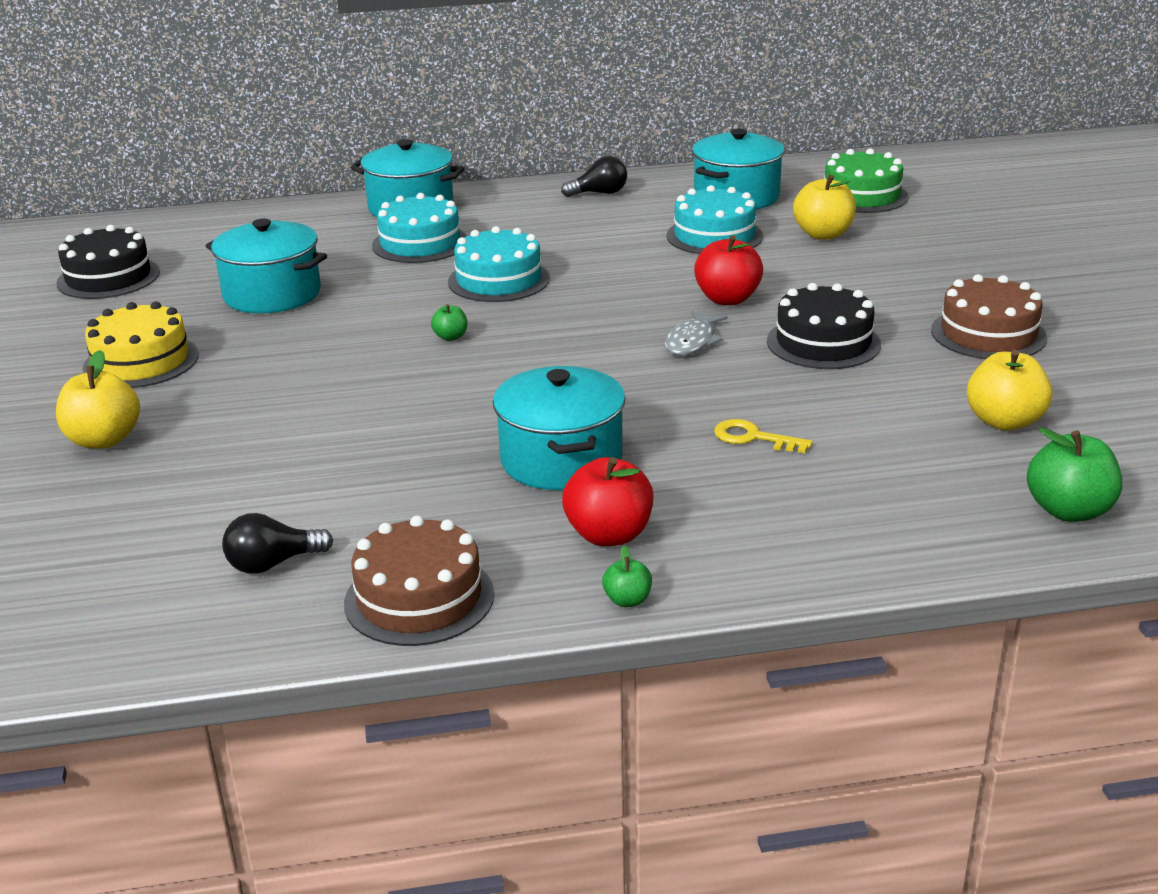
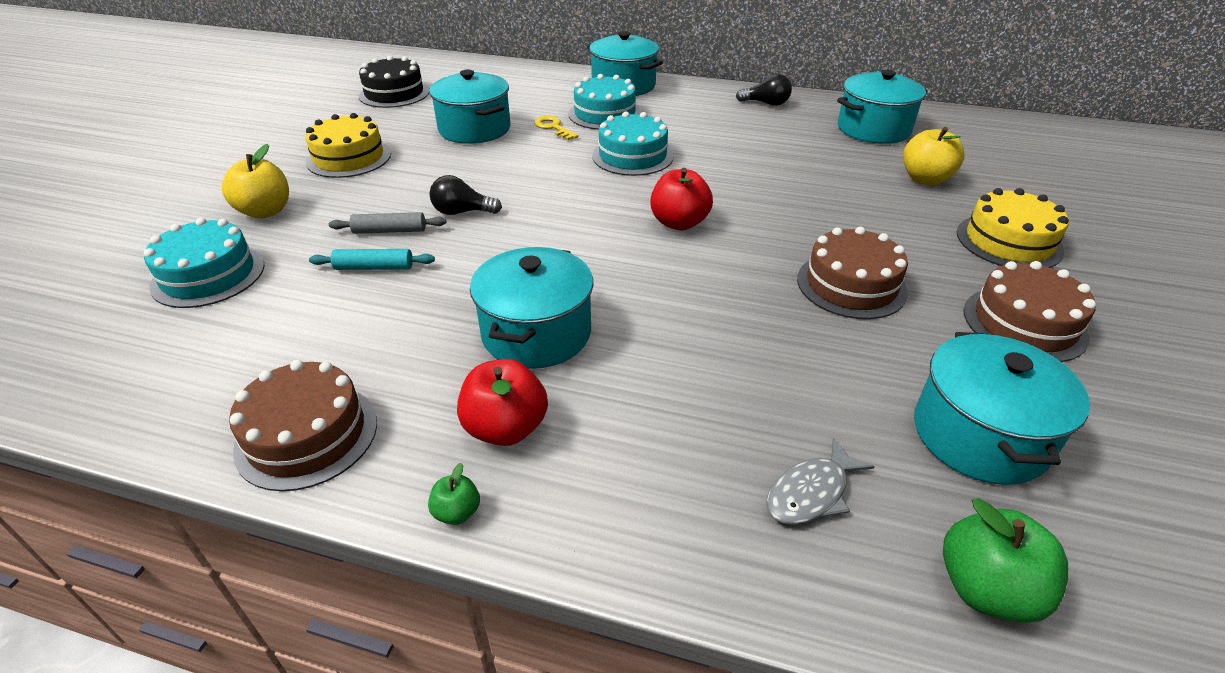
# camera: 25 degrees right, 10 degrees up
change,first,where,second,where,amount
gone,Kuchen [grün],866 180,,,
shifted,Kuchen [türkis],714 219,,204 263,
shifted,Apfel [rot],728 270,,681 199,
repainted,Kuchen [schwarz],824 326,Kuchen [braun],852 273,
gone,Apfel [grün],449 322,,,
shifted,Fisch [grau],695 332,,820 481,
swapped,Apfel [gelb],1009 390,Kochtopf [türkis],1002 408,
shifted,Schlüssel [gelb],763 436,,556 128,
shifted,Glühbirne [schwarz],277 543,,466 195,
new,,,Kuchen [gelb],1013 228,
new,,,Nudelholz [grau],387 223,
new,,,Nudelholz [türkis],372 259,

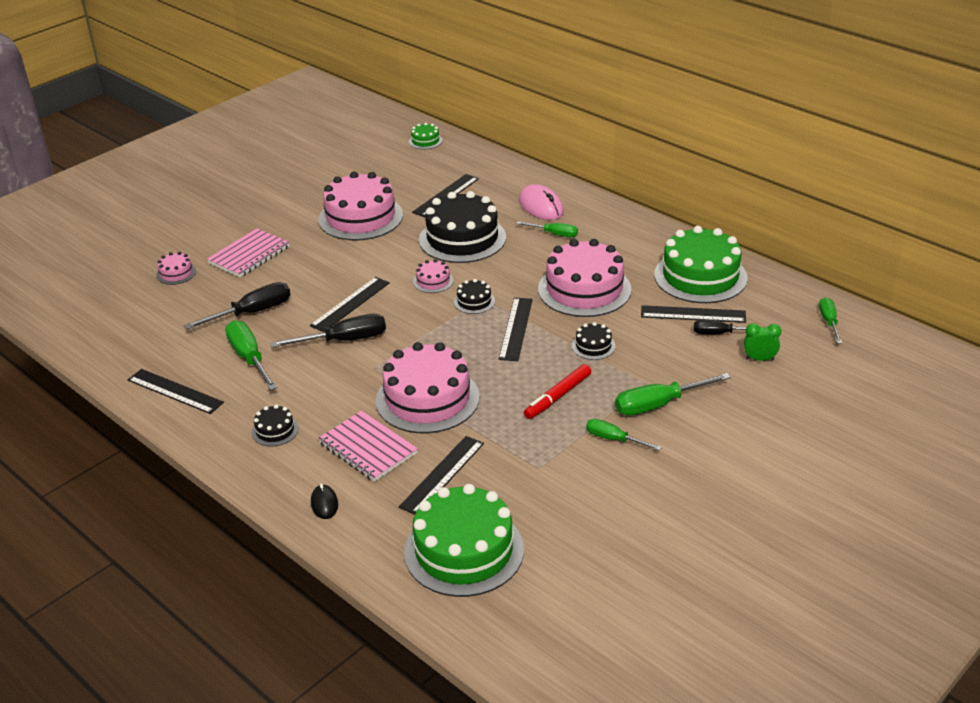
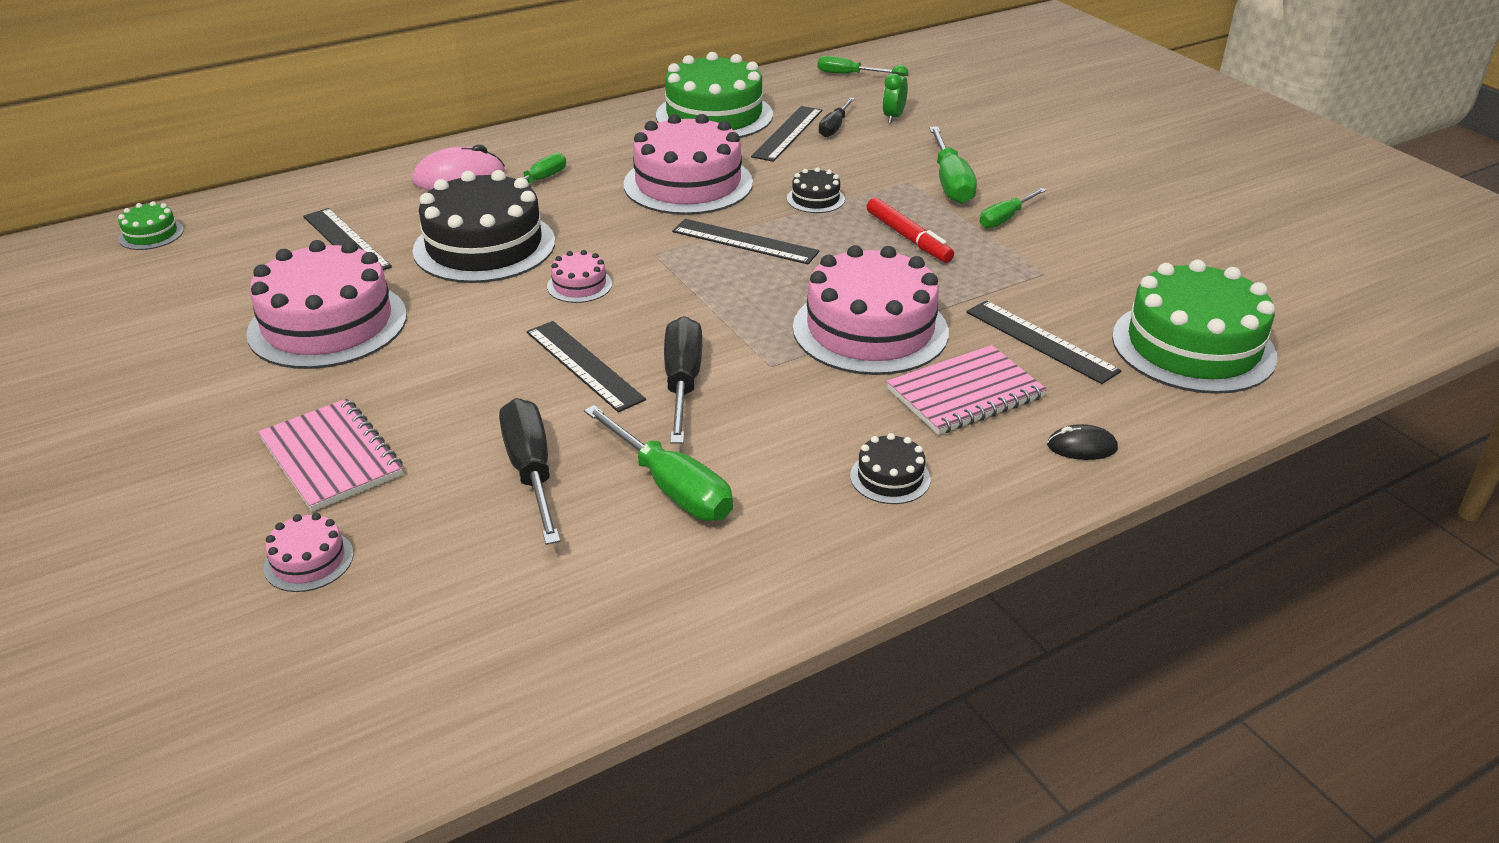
# camera: 75 degrees left, 0 degrees up
change,first,where,second,where,amount
gone,Kuchen [schwarz],474 296,,,
rotated,Schraubenzieher [grün],251 355,,658 463,120 degrees counterclockwise
gone,Lineal [schwarz],176 391,,,

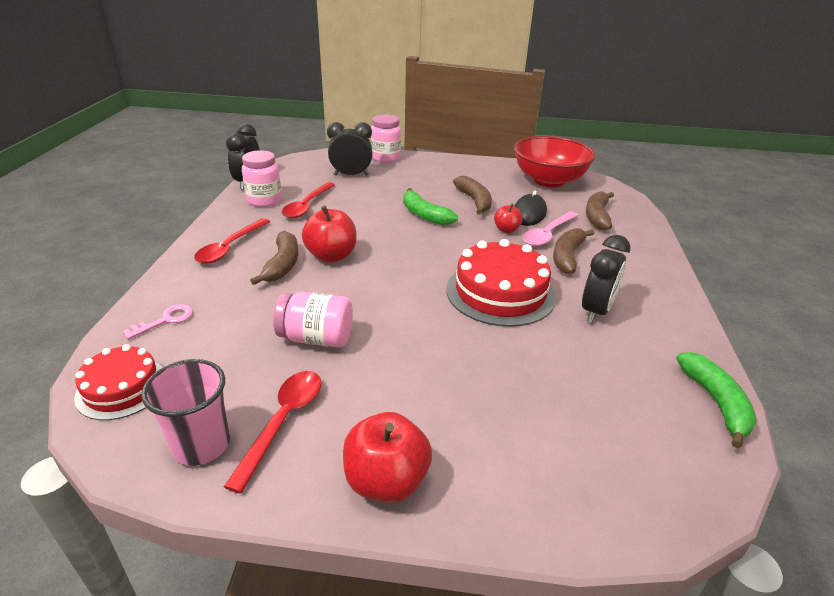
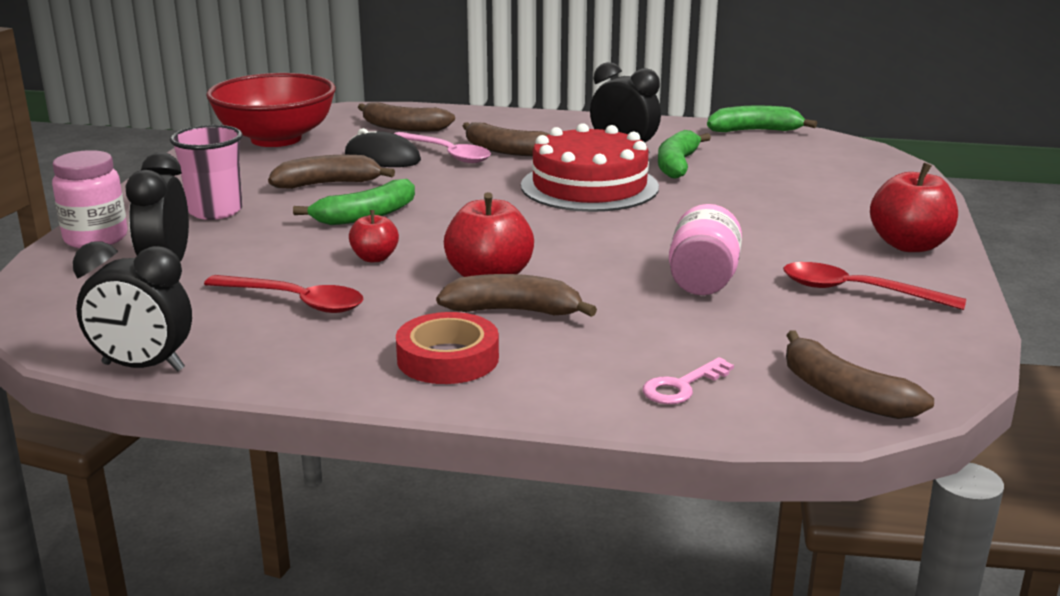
# camera: 85 degrees left, 10 degrees down
change,first,where,second,where,amount
gone,Einmachglas [rosa],262 178,,,
shifted,Apfel [rot],508 218,,374 236,
swapped,Löffel [rot],232 241,Klebeband [rot],447 348,
rotated,Schlüssel [rosa],158 322,,688 380,90 degrees counterclockwise
swapped,Kuchen [rot],118 382,Banane [braun],860 375,
shifted,Becher [rosa],185 412,,206 172,
new,,,Banane [grün],684 154,

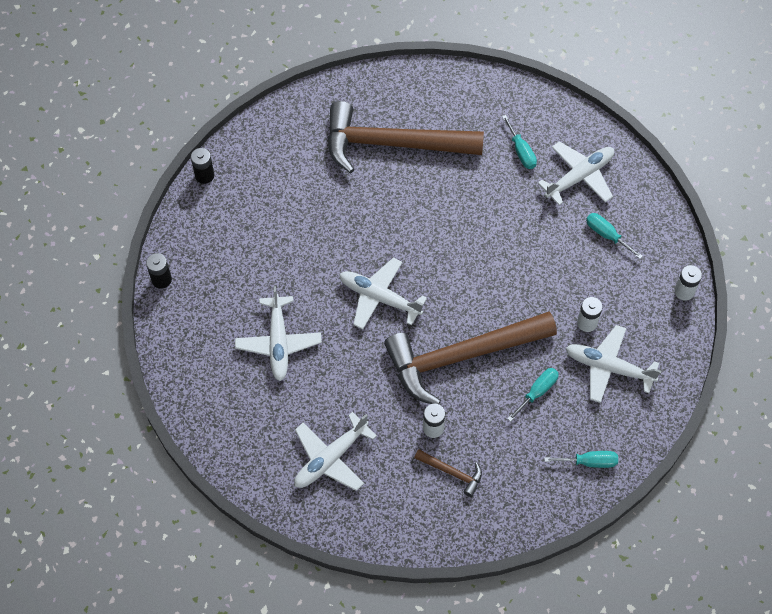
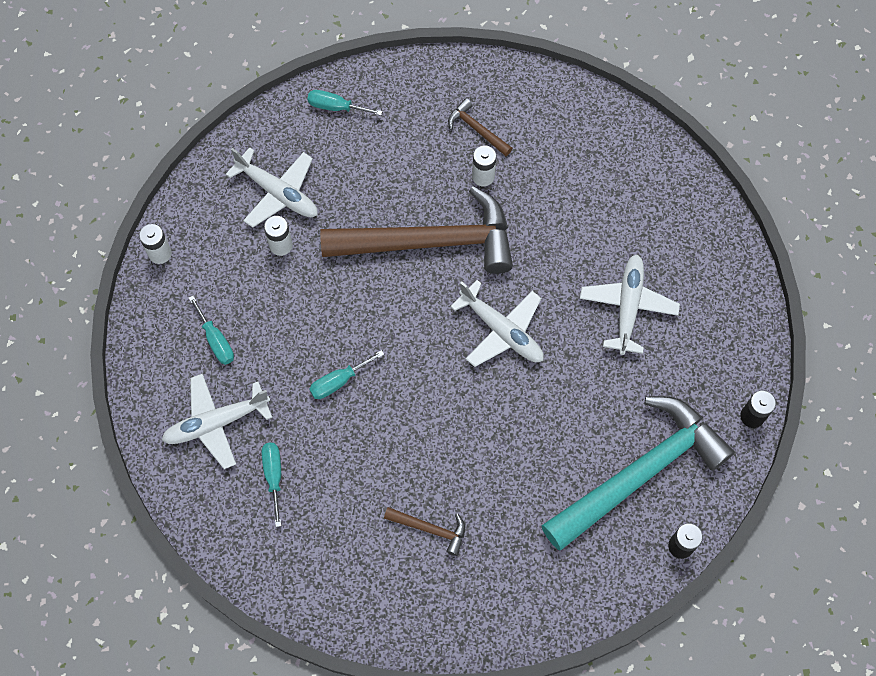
# camera: 165 degrees left, 5 degrees up
change,first,where,second,where,amount
scaled,Hammer [braun],406 137,,424 531,x0.40
shifted,Schraubenzieher [türkis],533 395,,346 374,
gone,Flugzeug [weiß],335 451,,,
new,,,Hammer [türkis],638 473,

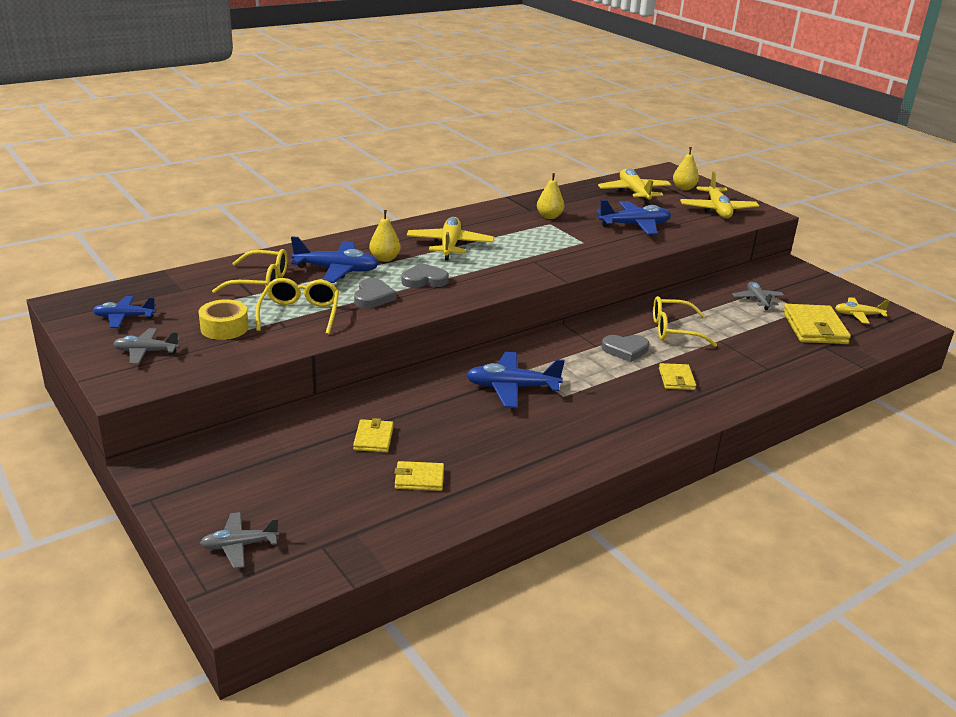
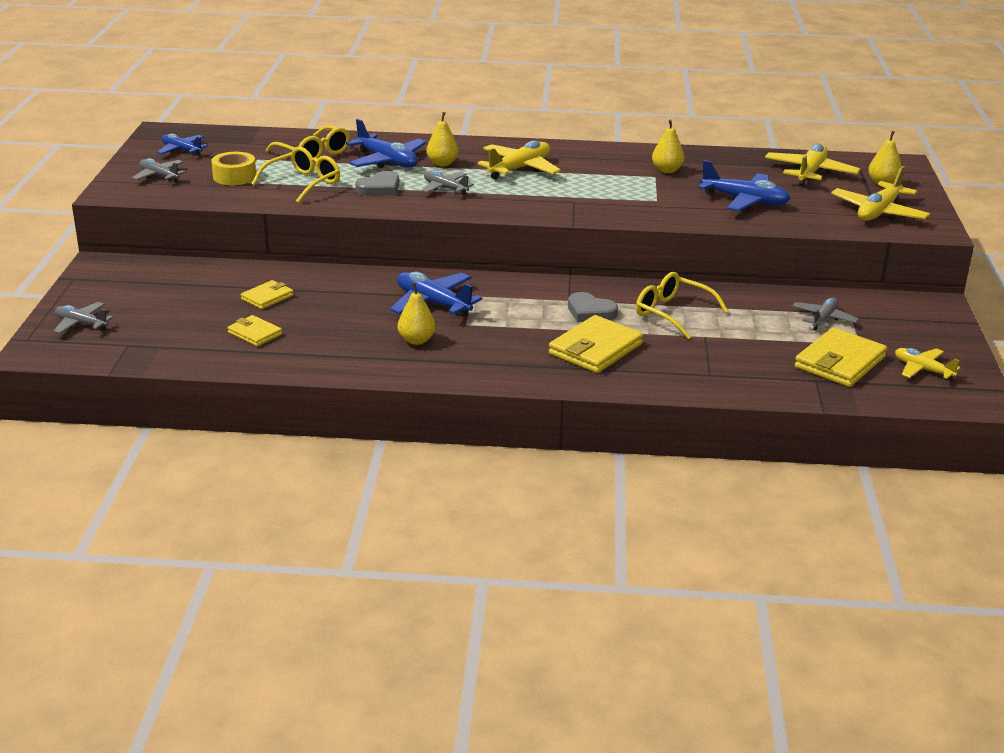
# camera: 40 degrees right, 0 degrees up
change,first,where,second,where,amount
swapped,Herz [grau],425 275,Flugzeug [grau],448 182,
scaled,Geldbörse [gelb],677 376,,596 344,x1.78
new,,,Birne [gelb],417 314,

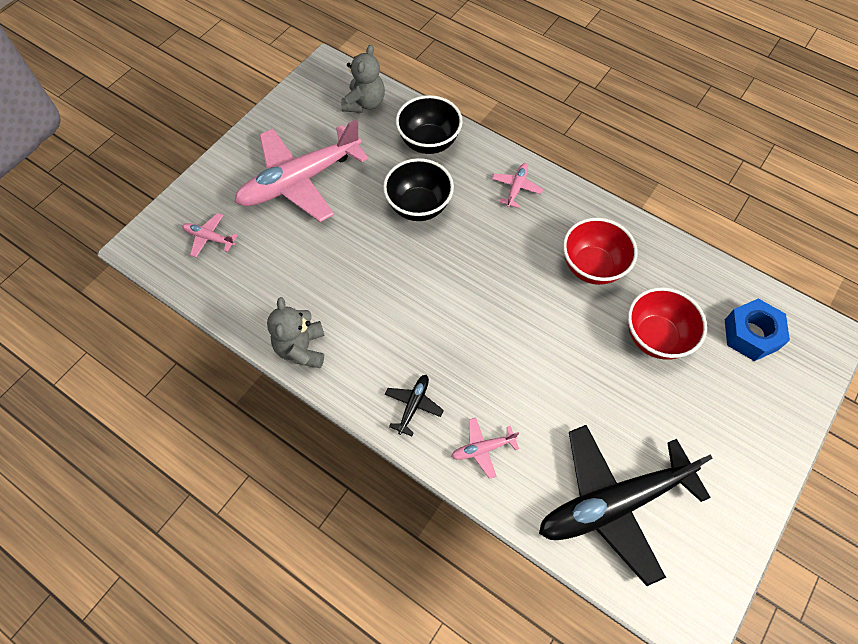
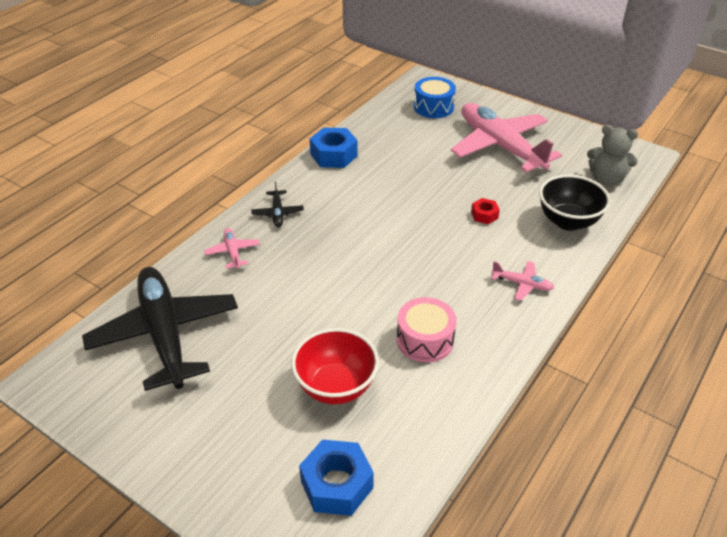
# camera: 90 degrees right, 20 degrees down
change,first,where,second,where,amount
swapped,Schüssel [schwarz],418 189,Sechskantmutter [rot],485 211,
swapped,Flugzeug [rosa],210 235,Trommel [blau],435 97,
swapped,Schüssel [rot],600 251,Trommel [rosa],426 330,
swapped,Teddybär [grau],296 332,Sechskantmutter [blau],334 147,
rotated,Flugzeug [schwarz],414 405,,277 204,60 degrees clockwise

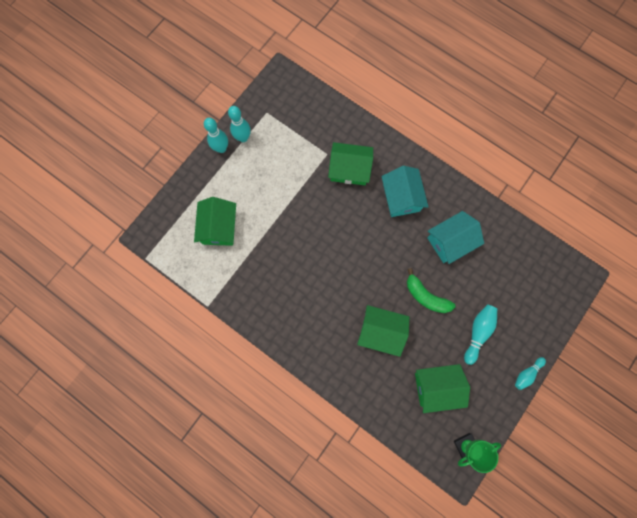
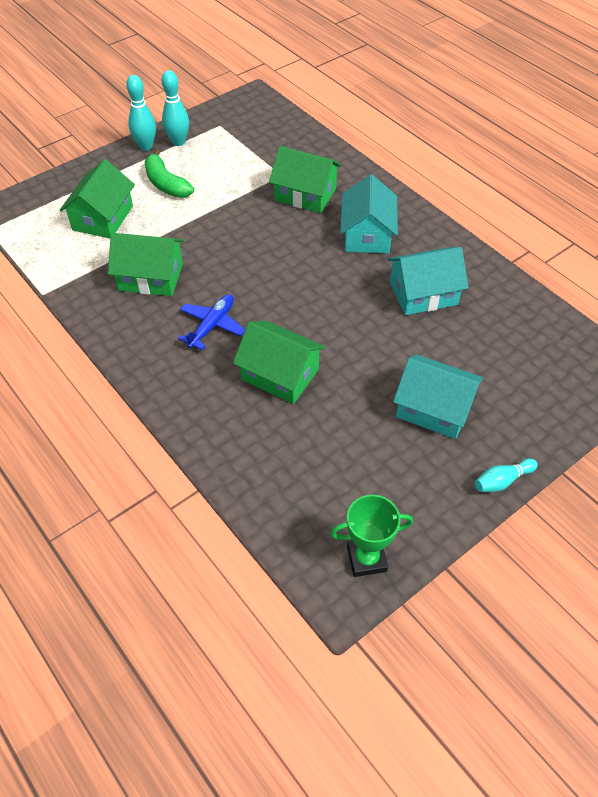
# camera: 15 degrees right, 25 degrees down
change,first,where,second,where,amount
shifted,Banane [grün],431 290,,169 173,
swapped,Bowlingkegel [türkis],480 334,Haus [türkis],438 396,
shifted,Haus [grün],442 388,,146 264,
new,,,Flugzeug [blau],211 322,

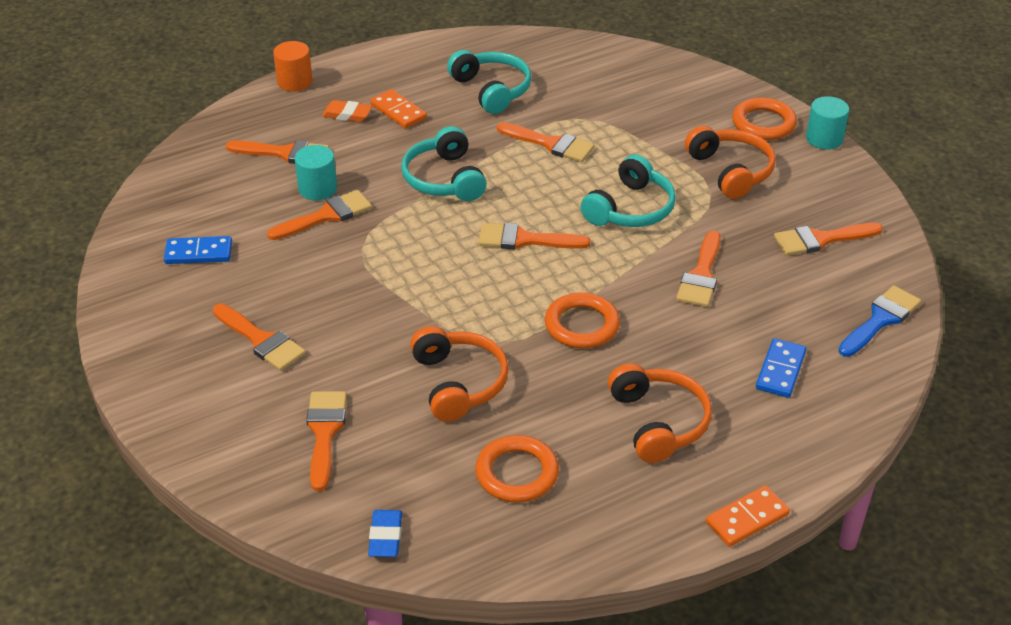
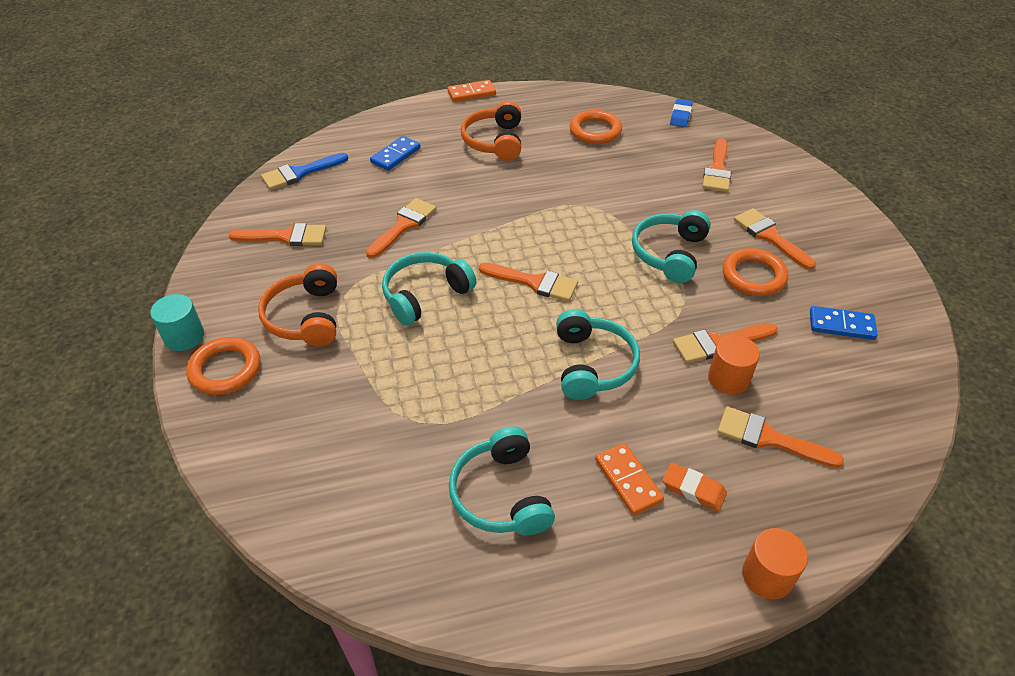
# camera: 165 degrees left, 5 degrees up
change,first,where,second,where,amount
gone,Pinsel [orange],546 142,,,
repainted,Vollzylinder [türkis],316 172,Vollzylinder [orange],734 365,
shifted,Ring [orange],582 320,,755 272,
gone,Kopfhörer [orange],459 374,,,
new,,,Kopfhörer [türkis],671 246,

